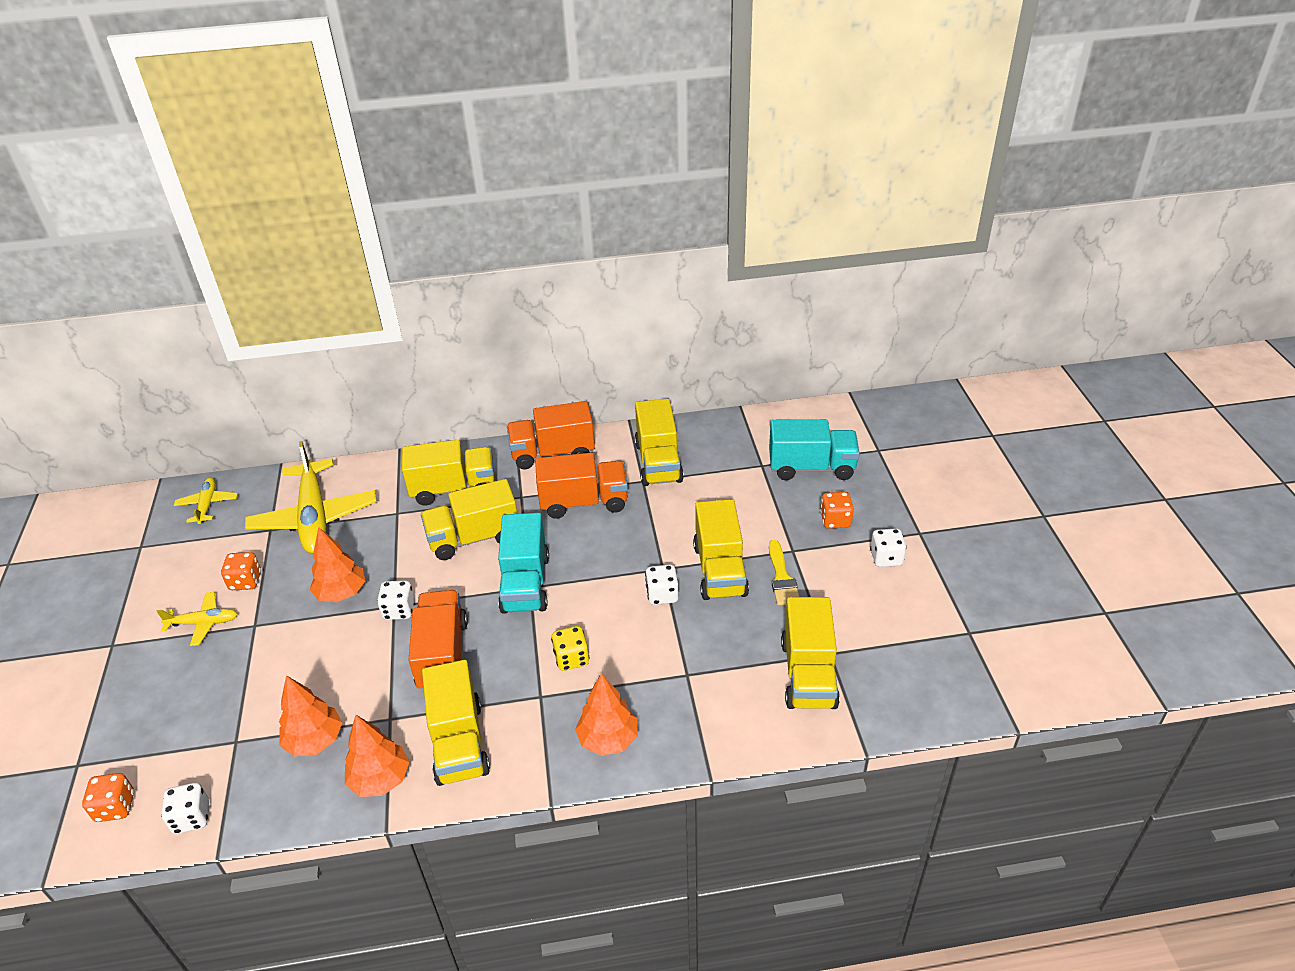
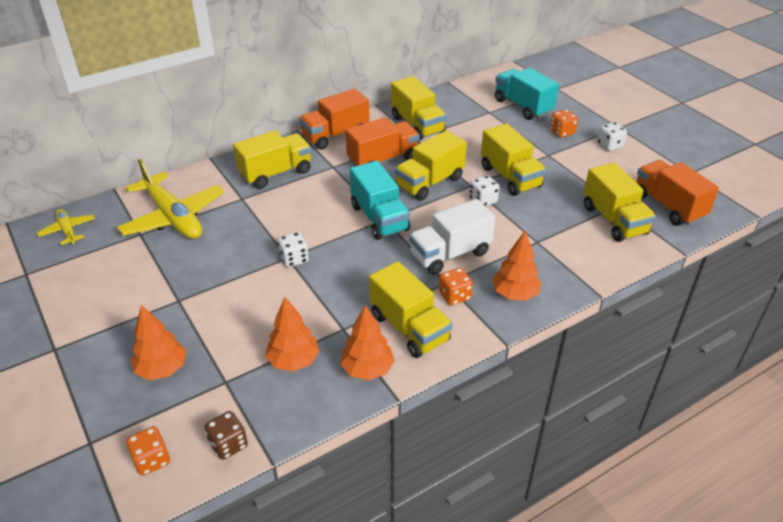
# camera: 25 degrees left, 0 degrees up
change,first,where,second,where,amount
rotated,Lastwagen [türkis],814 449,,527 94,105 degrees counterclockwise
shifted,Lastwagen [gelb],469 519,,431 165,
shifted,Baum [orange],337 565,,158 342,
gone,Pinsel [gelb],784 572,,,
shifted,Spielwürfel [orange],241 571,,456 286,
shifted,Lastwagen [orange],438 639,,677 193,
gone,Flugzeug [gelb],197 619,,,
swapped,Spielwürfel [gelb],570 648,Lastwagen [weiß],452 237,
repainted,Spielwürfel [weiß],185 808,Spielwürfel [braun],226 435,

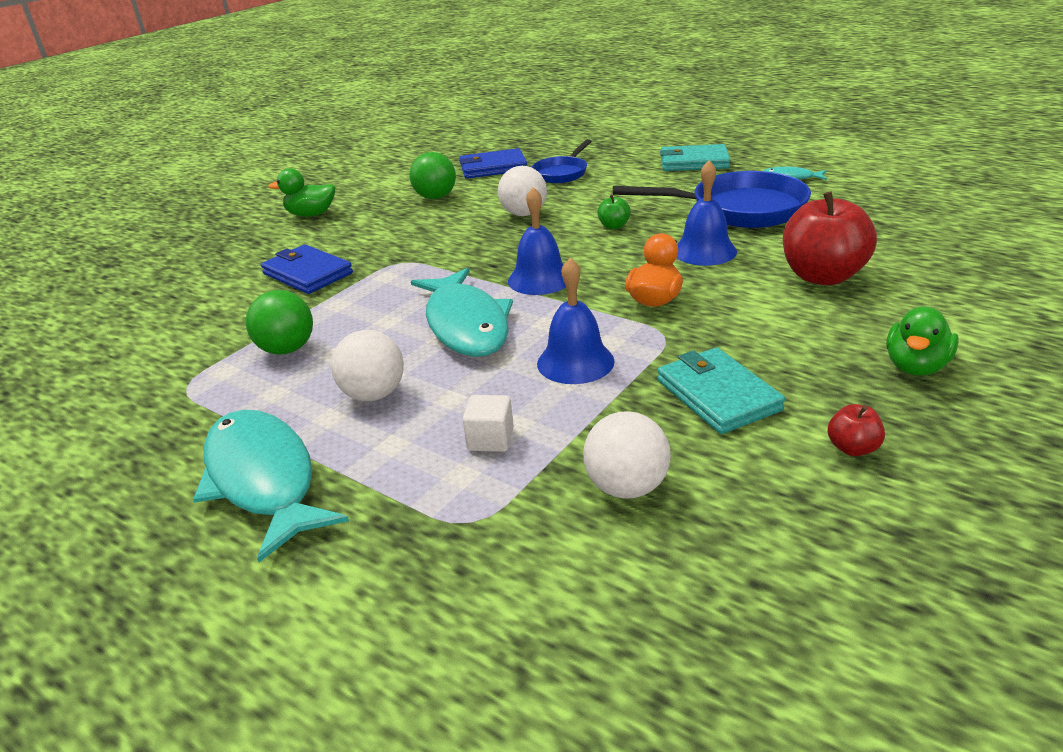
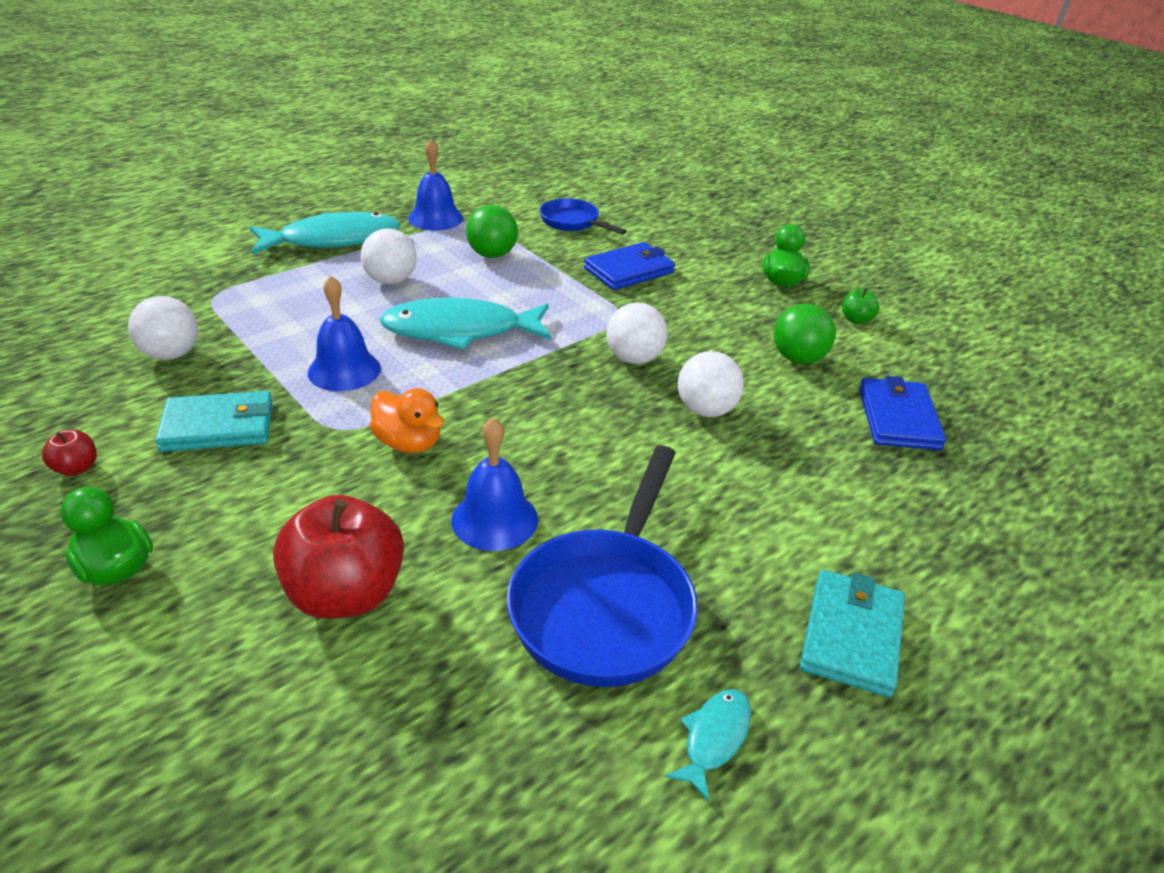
# camera: 100 degrees right, 5 degrees up
change,first,where,second,where,amount
shifted,Pfanne [blau],562 161,,583 216,
shifted,Glocke [blau],537 241,,435 185,
shifted,Apfel [grün],614 212,,860 306,
gone,Kubus [weiß],488 423,,,
new,,,Ball [weiß],637 333,

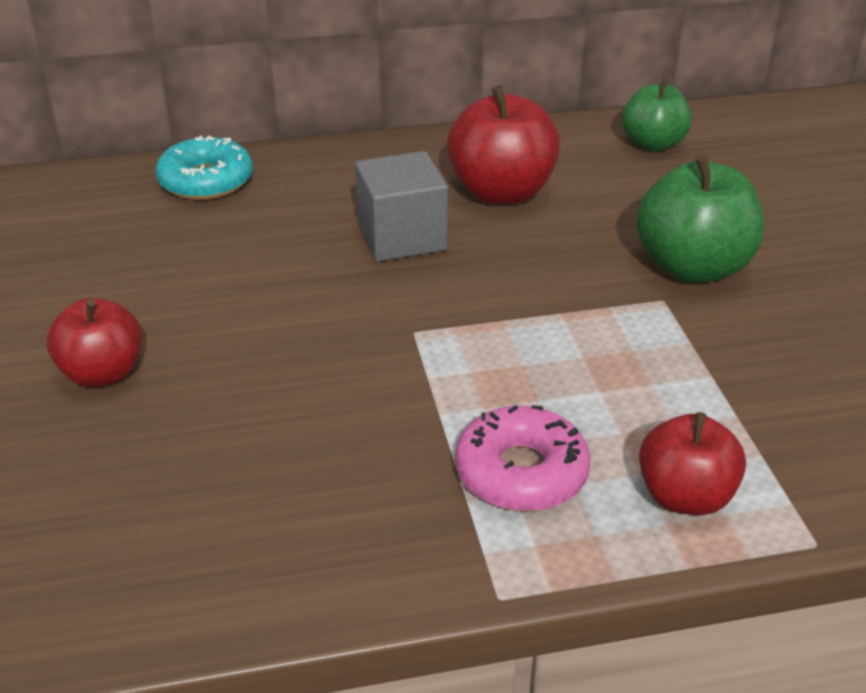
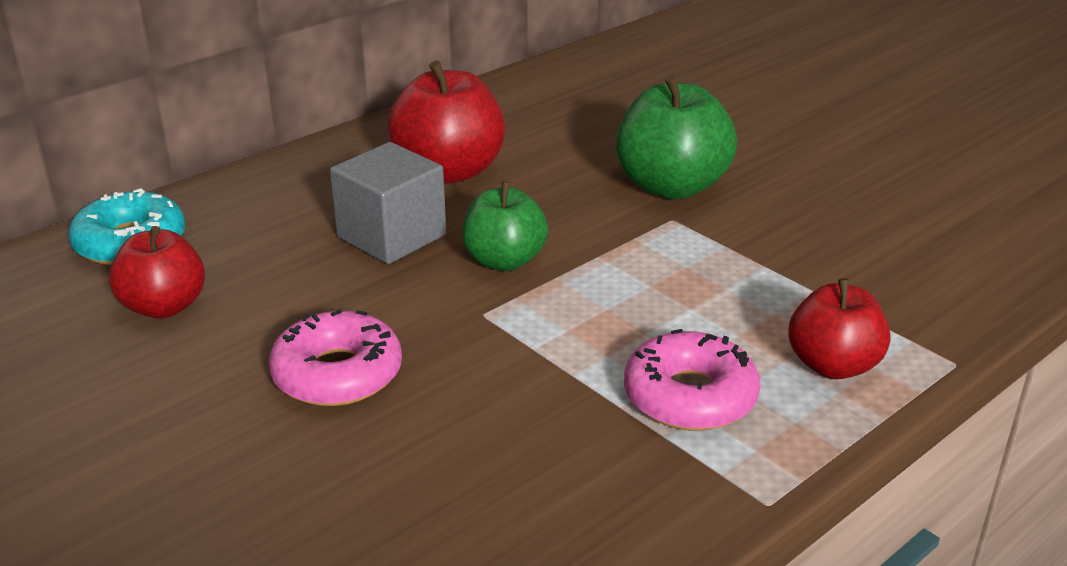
# camera: 30 degrees left, 5 degrees down
change,first,where,second,where,amount
shifted,Apfel [grün],657 114,,505 226,
shifted,Apfel [rot],94 343,,157 272,
new,,,Donut [rosa],335 357,

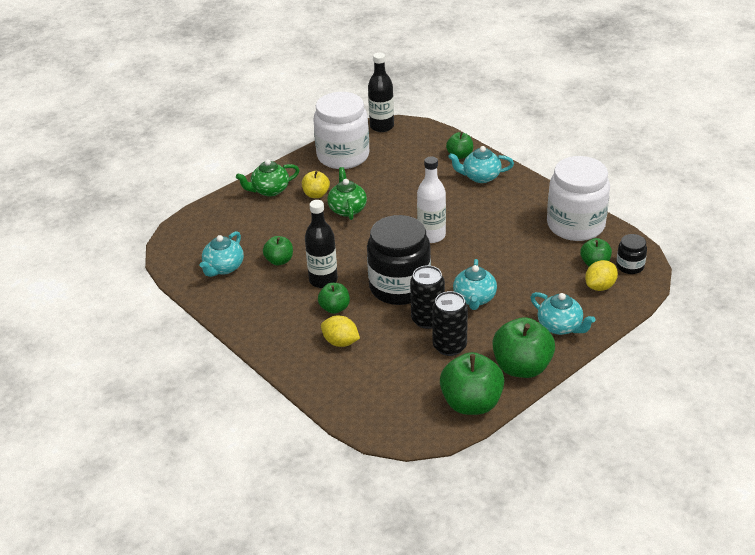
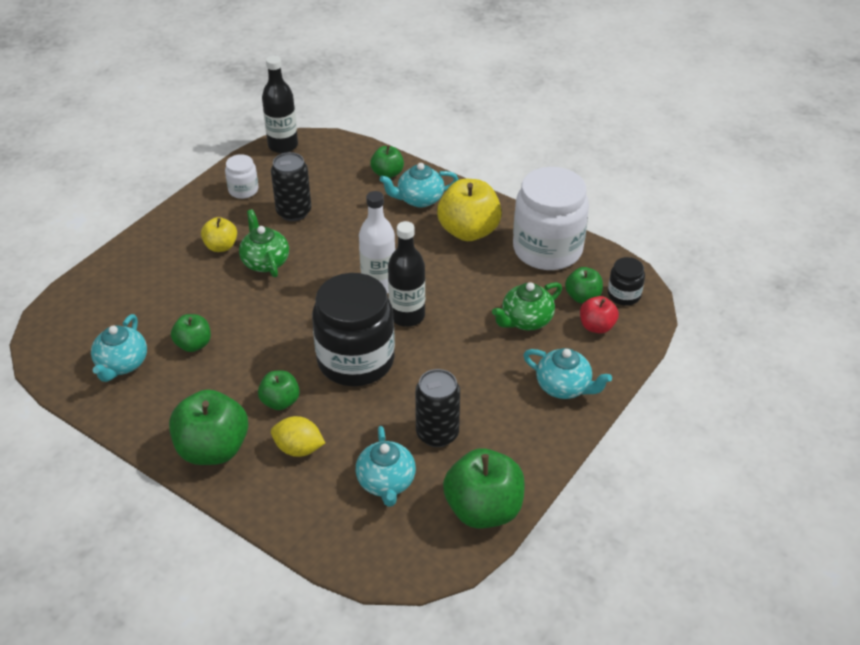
# camera: 15 degrees left, 5 degrees up
change,first,where,second,where,amount
scaled,Einmachglas [weiß],341 130,,242 176,x0.46
shifted,Teekanne [grün],267 178,,527 306,
shifted,Flasche [schwarz],321 244,,406 274,
shifted,Teekanne [türkis],475 284,,386 466,
swapped,Zitrone [gelb],601 275,Apfel [rot],599 315,
shifted,Dose [schwarz],427 297,,291 186,
shifted,Apfel [grün],523 347,,208 427,
new,,,Apfel [gelb],469 210,

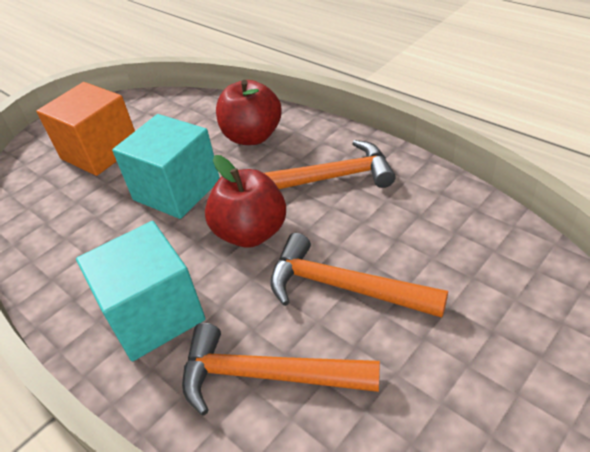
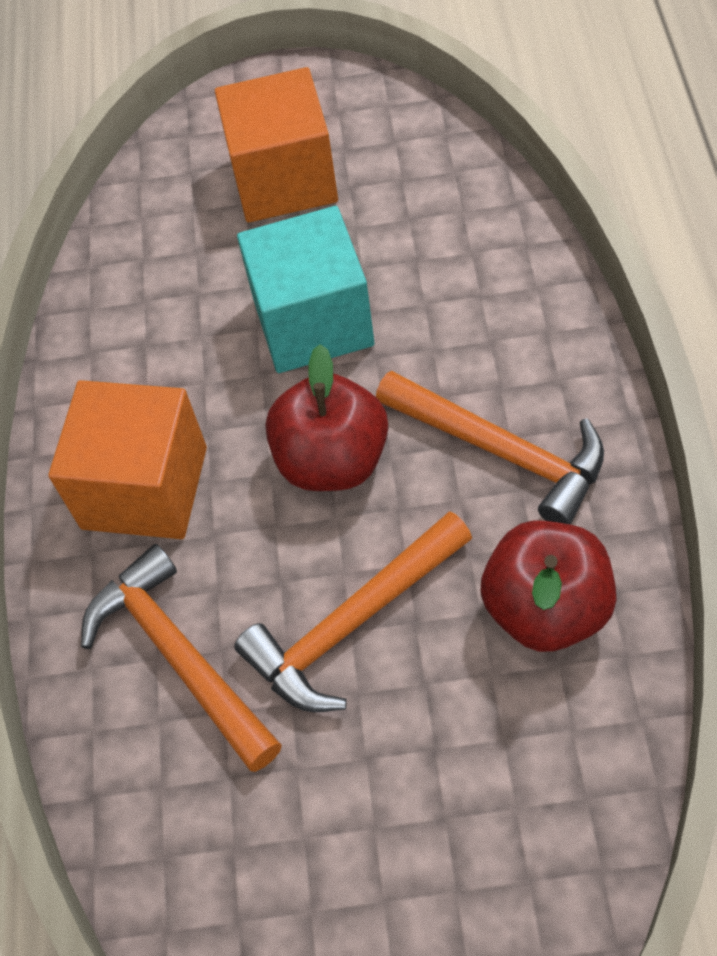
# camera: 45 degrees right, 15 degrees up
change,first,where,second,where,amount
shifted,Apfel [rot],248 112,,549 586,
repainted,Kubus [türkis],141 291,Kubus [orange],127 459,
rotated,Hammer [orange],359 275,,353 611,105 degrees counterclockwise

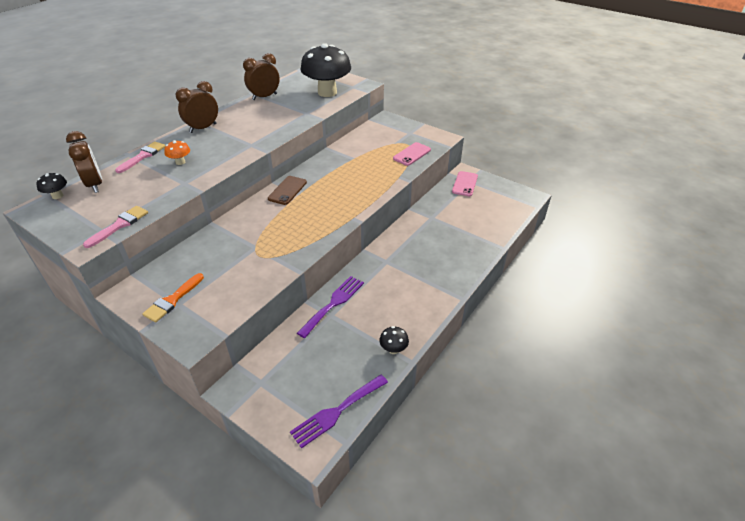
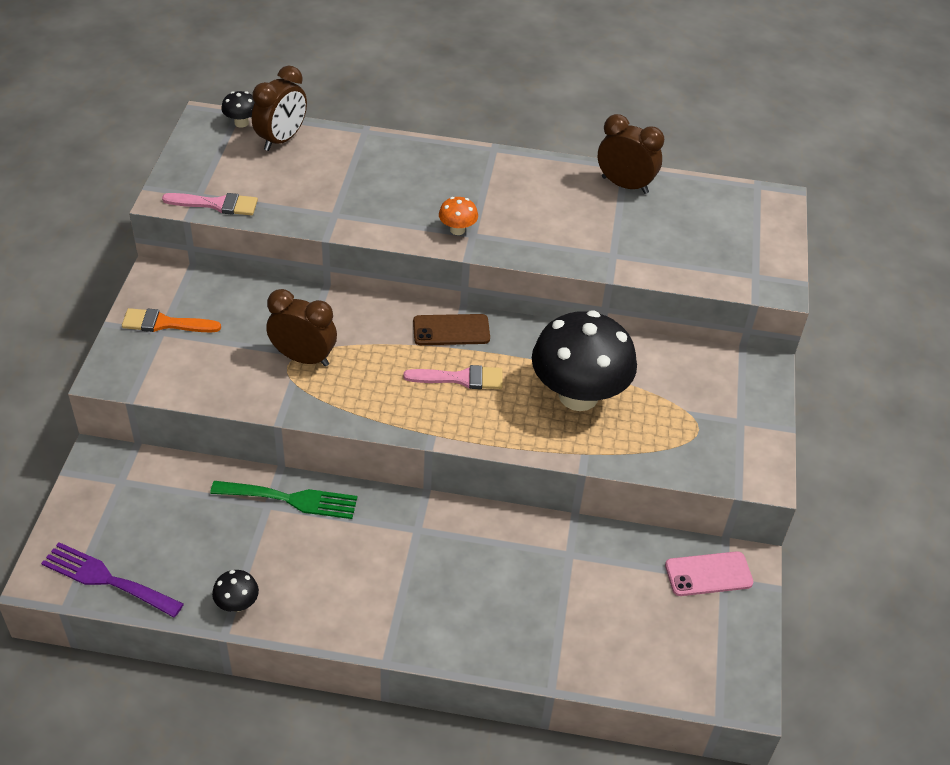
# camera: 60 degrees right, 5 degrees up
change,first,where,second,where,amount
shifted,Pilz [schwarz],325 70,,584 361,
shifted,Wecker [braun],197 107,,301 328,
shifted,Pilz [orange],177 152,,458 216,
shifted,Pinsel [rosa],140 157,,453 377,
gone,Handy [rosa],412 154,,,
repainted,Gabel [lila],330 307,Gabel [grün],283 500,

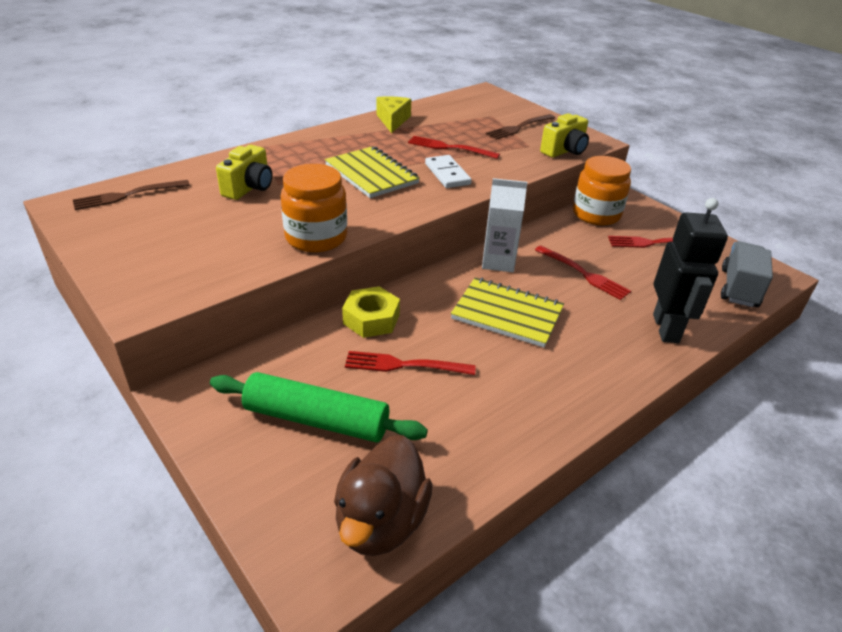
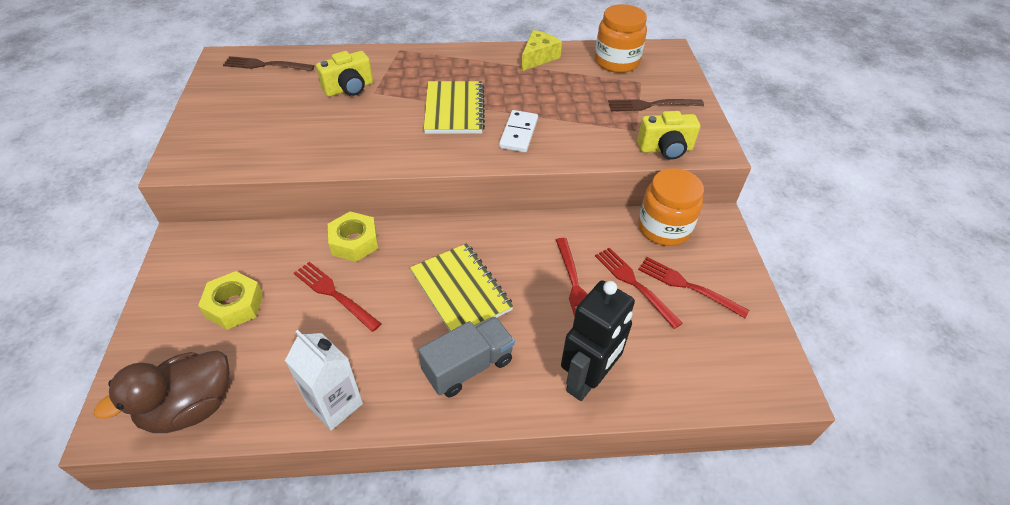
# camera: 35 degrees right, 10 degrees up
change,first,where,second,where,amount
shifted,Gabel [rot],454 147,,639 288,
shifted,Einmachglas [orange],313 208,,621 38,
shifted,Getränkekarton [weiß],504 225,,324 380,
shifted,Lastwagen [grau],747 274,,466 357,
swapped,Nudelholz [grün],319 407,Sechskantmutter [gelb],230 300,

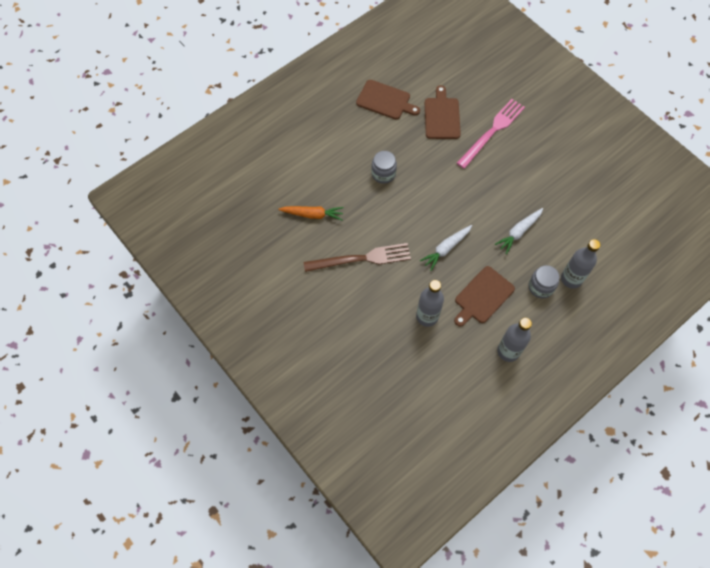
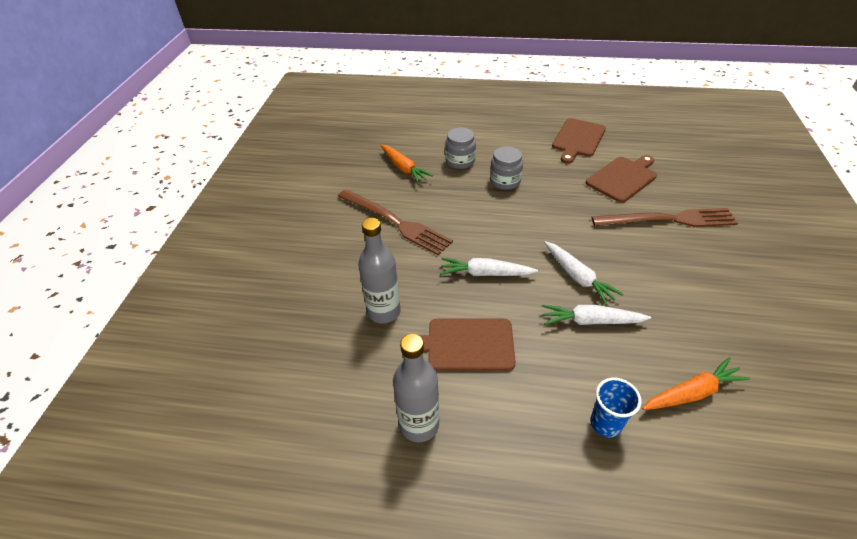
# camera: 50 degrees right, 20 degrees down
change,first,where,second,where,amount
rotated,Schneidebrett [braun],388 100,,579 141,45 degrees clockwise
repainted,Gabel [rosa],491 134,Gabel [braun],665 217,
swapped,Flasche [grau],580 264,Becher [blau],616 407,
shifted,Einmachglas [grau],544 281,,460 148,
new,,,Karotte [weiß],583 273,
new,,,Karotte [orange],696 383,

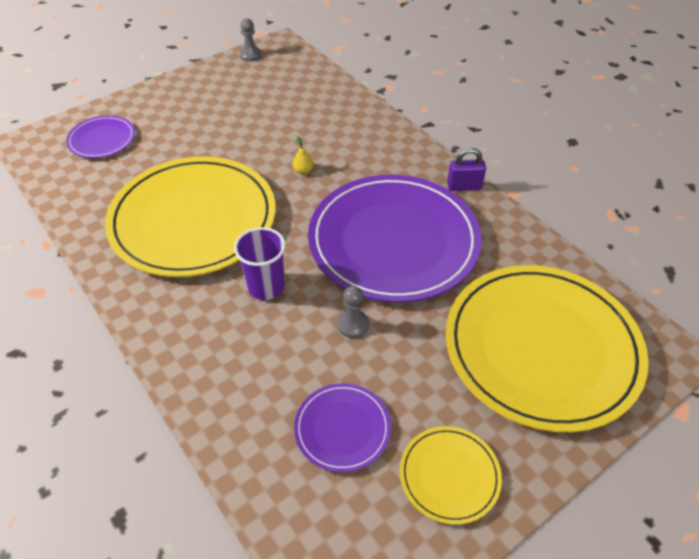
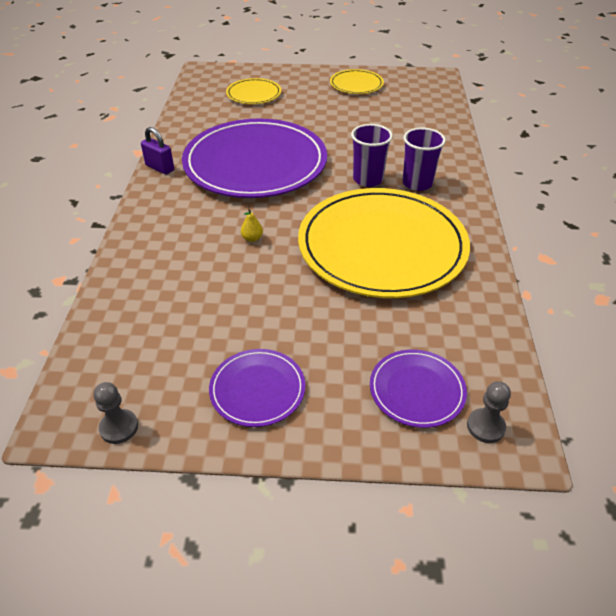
# camera: 140 degrees left, 5 degrees down
change,first,where,second,where,amount
scaled,Teller [gelb],547 348,,253 91,x0.45
shifted,Bauer [grau],353 312,,489 412,
shifted,Teller [lila],342 427,,257 388,
new,,,Becher [lila],424 159,

